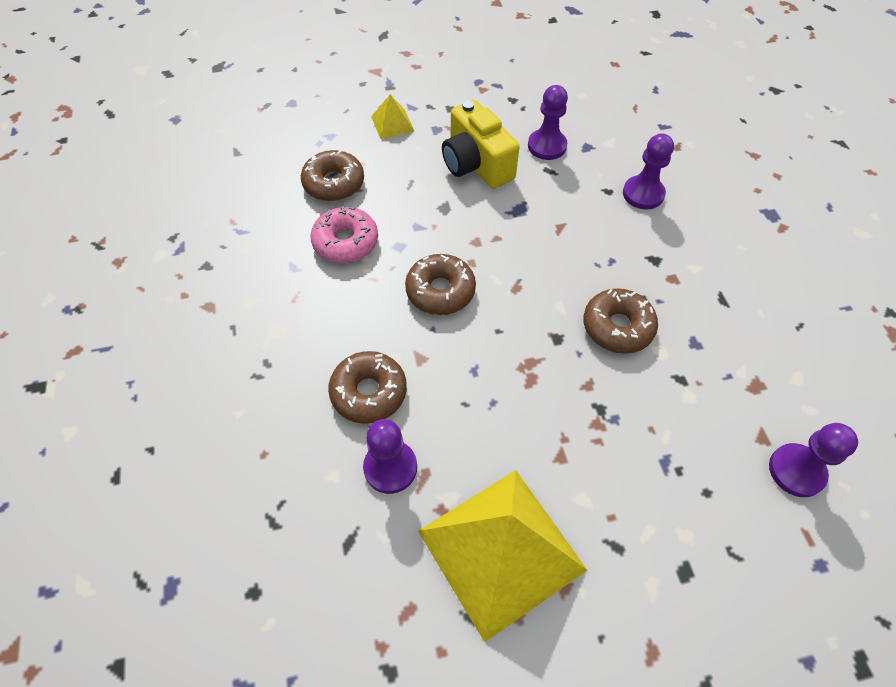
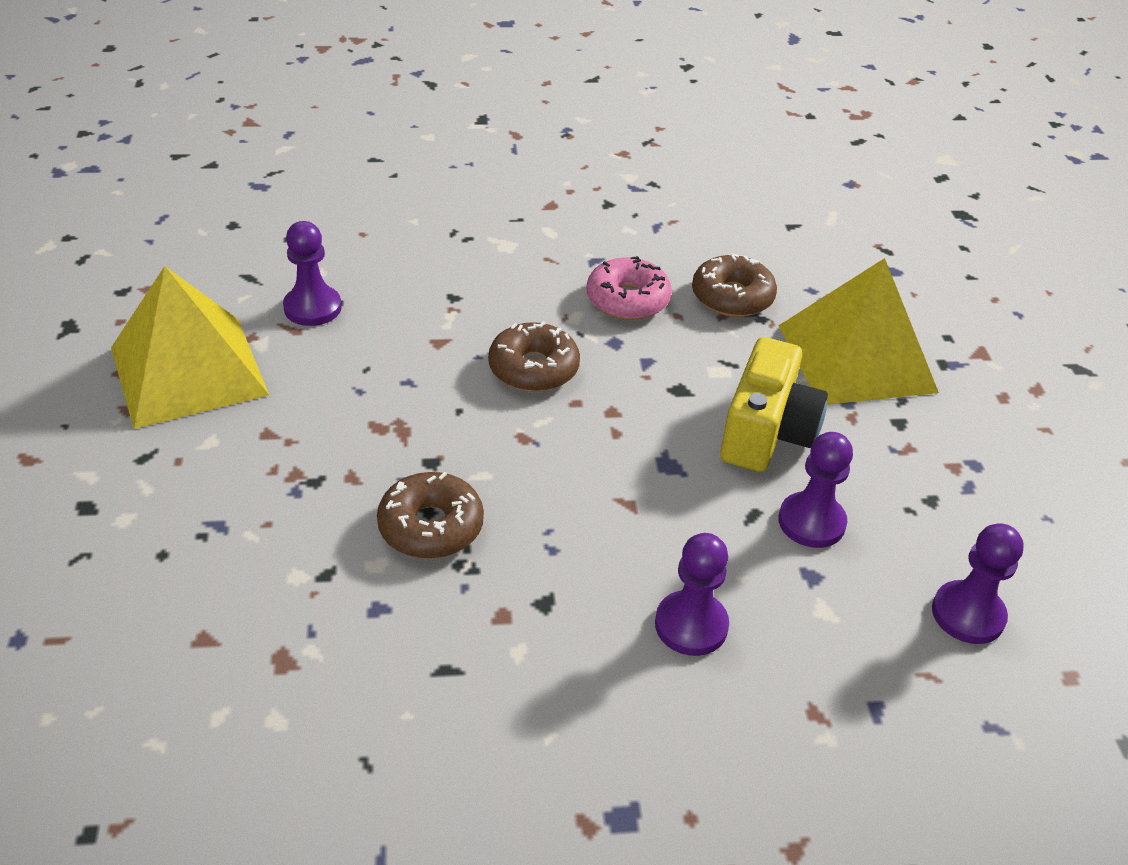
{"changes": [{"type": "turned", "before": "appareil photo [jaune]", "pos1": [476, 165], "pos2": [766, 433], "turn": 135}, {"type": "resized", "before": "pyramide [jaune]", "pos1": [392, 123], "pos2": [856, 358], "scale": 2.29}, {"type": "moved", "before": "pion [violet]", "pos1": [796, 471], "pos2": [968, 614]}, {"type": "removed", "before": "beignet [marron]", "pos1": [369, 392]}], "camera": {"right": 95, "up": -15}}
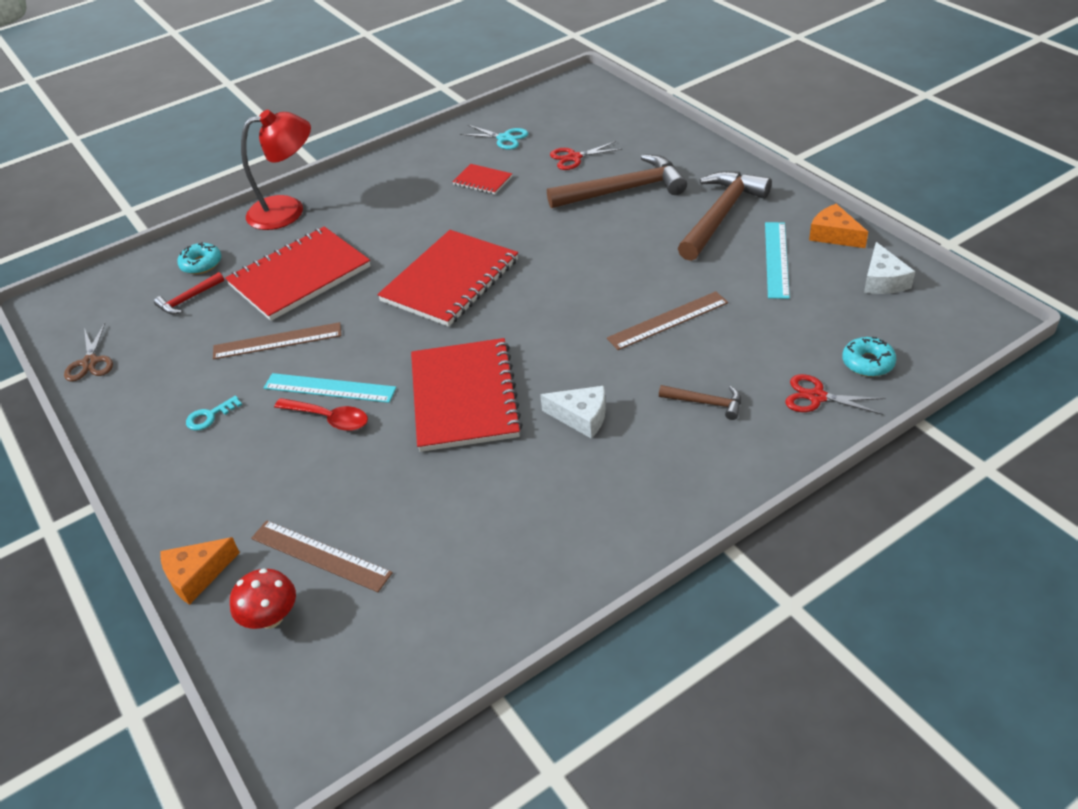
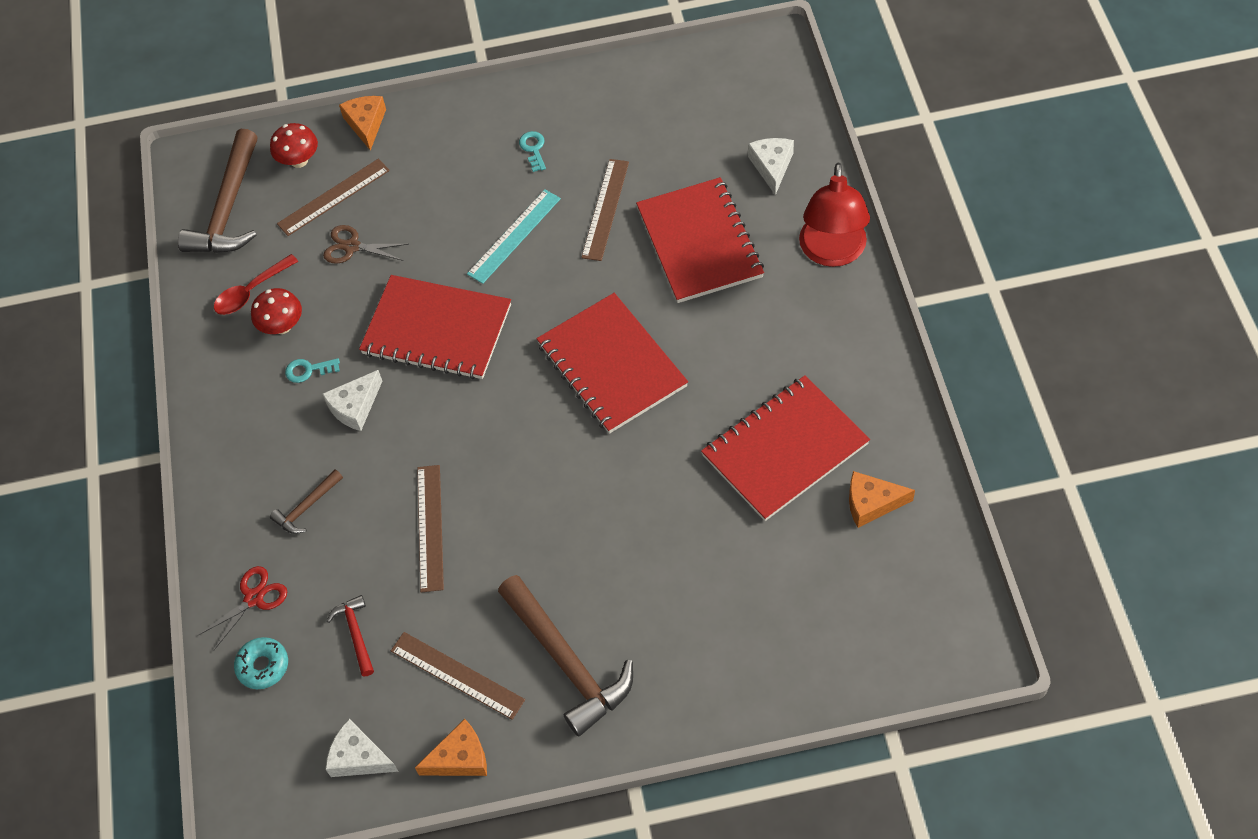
{"changes": [{"type": "moved", "before": "marteau [marron]", "pos1": [623, 190], "pos2": [228, 208]}, {"type": "moved", "before": "cuillère [rouge]", "pos1": [329, 419], "pos2": [251, 291]}, {"type": "added", "after": "champignon [rouge]", "pos2": [282, 326]}, {"type": "added", "after": "clé [turquoise]", "pos2": [308, 370]}, {"type": "moved", "before": "ciseaux [marron]", "pos1": [90, 362], "pos2": [352, 246]}, {"type": "moved", "before": "marteau [rouge]", "pos1": [188, 299], "pos2": [356, 633]}, {"type": "recoloured", "before": "règle [turquoise]", "after": "règle [marron]", "pos1": [777, 259], "pos2": [457, 675]}, {"type": "resized", "before": "carnet [rouge]", "pos1": [482, 180], "pos2": [785, 450], "scale": 2.19}, {"type": "replaced", "before": "beignet [turquoise]", "after": "fromage [blanc]", "pos1": [201, 264], "pos2": [771, 166]}, {"type": "replaced", "before": "ciseaux [turquoise]", "after": "fromage [orange]", "pos1": [504, 138], "pos2": [872, 503]}, {"type": "removed", "before": "ciseaux [rouge]", "pos1": [574, 157]}], "camera": {"right": 115, "up": 15}}
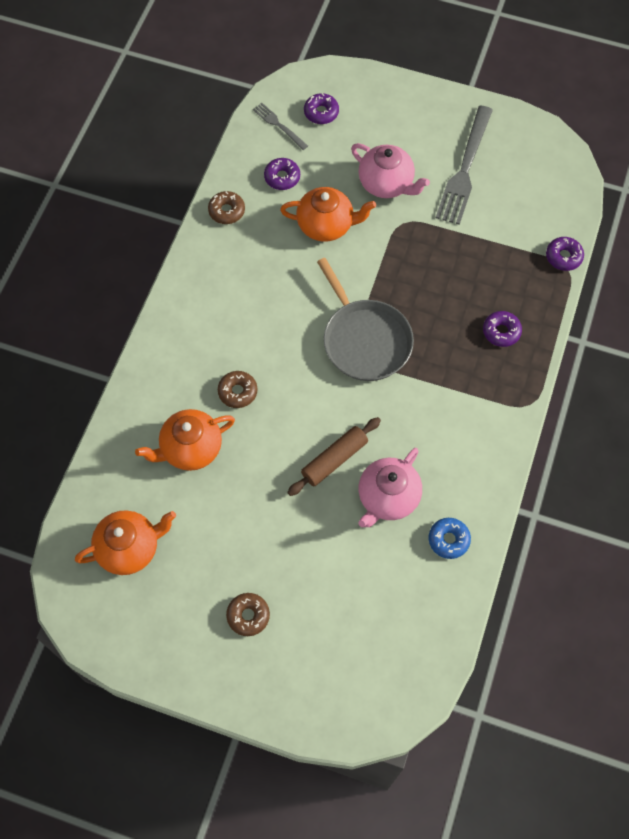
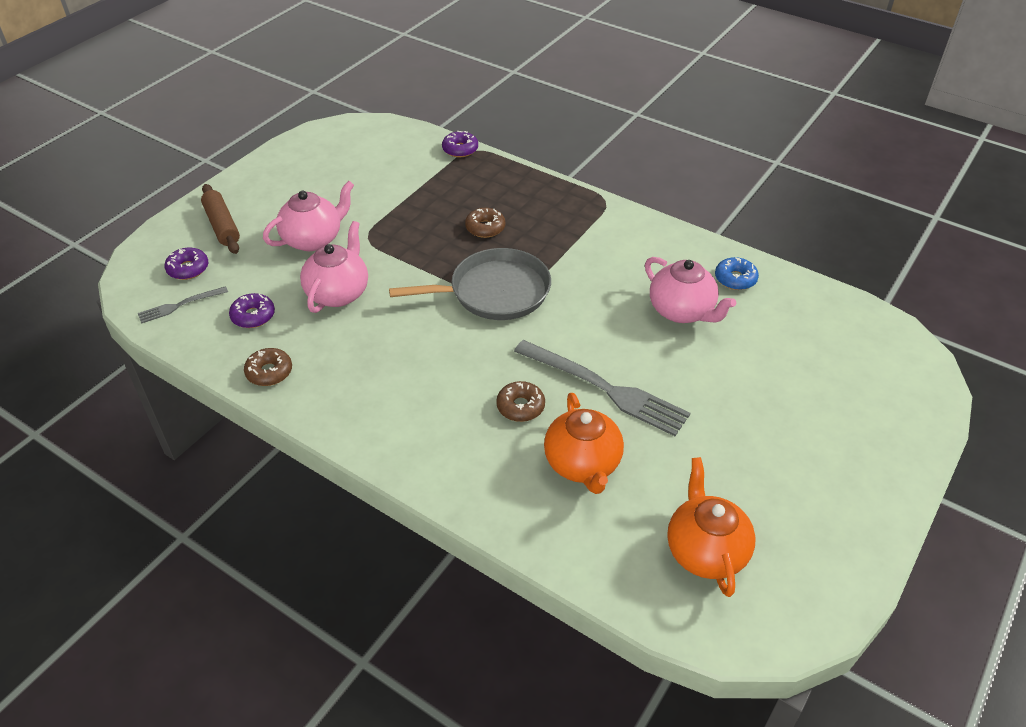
{"changes": [{"type": "moved", "before": "rouleau à pâtisserie [marron]", "pos1": [334, 460], "pos2": [222, 226]}, {"type": "recoloured", "before": "théière [orange]", "after": "théière [rose]", "pos1": [326, 225], "pos2": [338, 293]}, {"type": "moved", "before": "beignet [marron]", "pos1": [248, 616], "pos2": [485, 228]}, {"type": "moved", "before": "fourchette [gris]", "pos1": [464, 169], "pos2": [605, 389]}, {"type": "removed", "before": "beignet [violet]", "pos1": [501, 331]}], "camera": {"right": -75, "up": -20}}
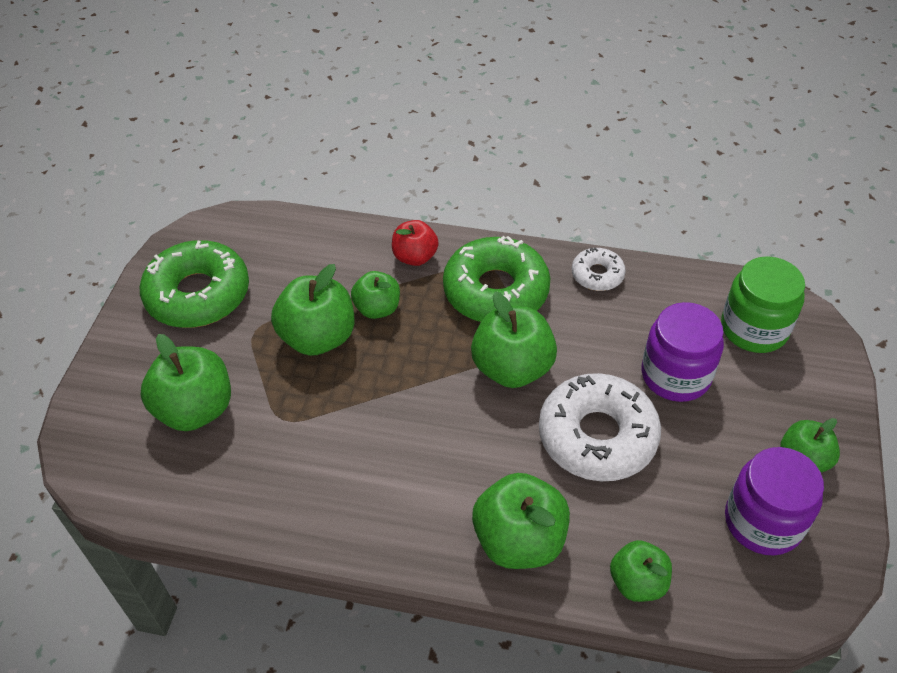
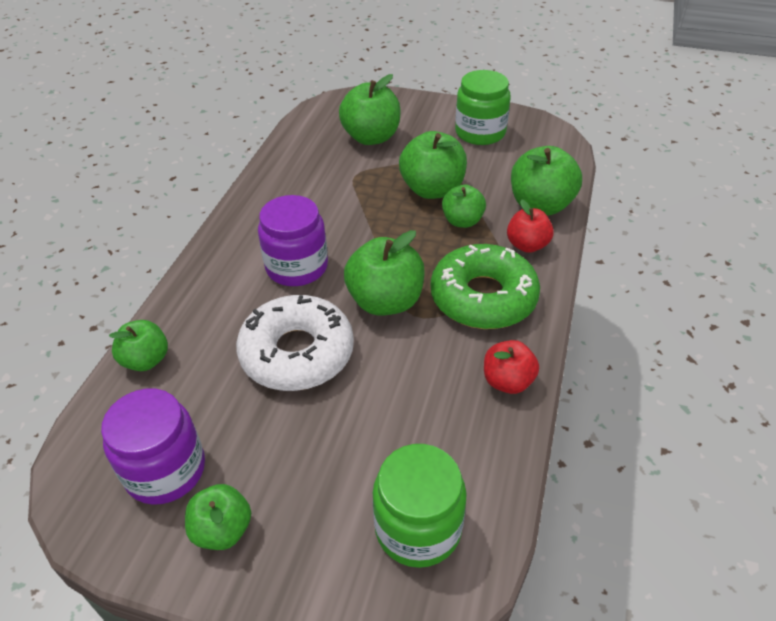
{"changes": [{"type": "moved", "before": "bocal [violet]", "pos1": [675, 375], "pos2": [297, 267]}, {"type": "replaced", "before": "beignet [vert]", "after": "bocal [vert]", "pos1": [198, 294], "pos2": [480, 132]}, {"type": "replaced", "before": "beignet [blanc]", "after": "pomme [rouge]", "pos1": [597, 275], "pos2": [507, 381]}, {"type": "moved", "before": "pomme [vert]", "pos1": [519, 540], "pos2": [540, 205]}], "camera": {"right": 95, "up": -5}}
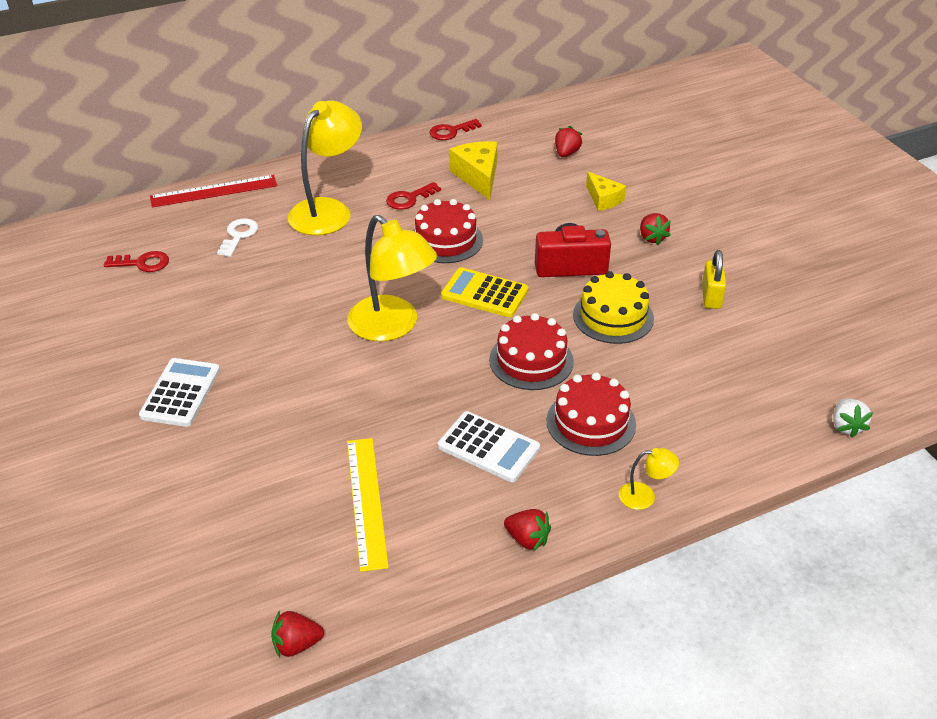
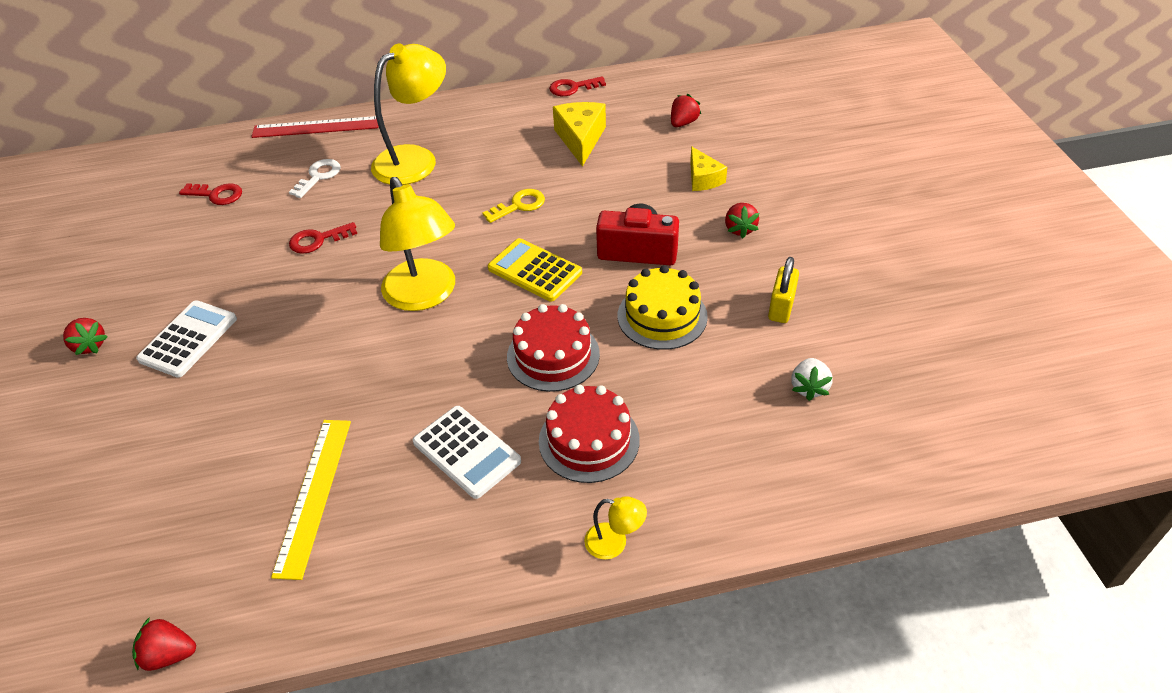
{"changes": [{"type": "moved", "before": "fraise [rouge]", "pos1": [527, 539], "pos2": [90, 345]}, {"type": "moved", "before": "clé [rouge]", "pos1": [409, 199], "pos2": [318, 240]}, {"type": "replaced", "before": "gâteau [rouge]", "after": "clé [jaune]", "pos1": [445, 240], "pos2": [519, 205]}, {"type": "moved", "before": "fraise [blanc]", "pos1": [846, 426], "pos2": [809, 387]}], "camera": {"right": 15, "up": 5}}
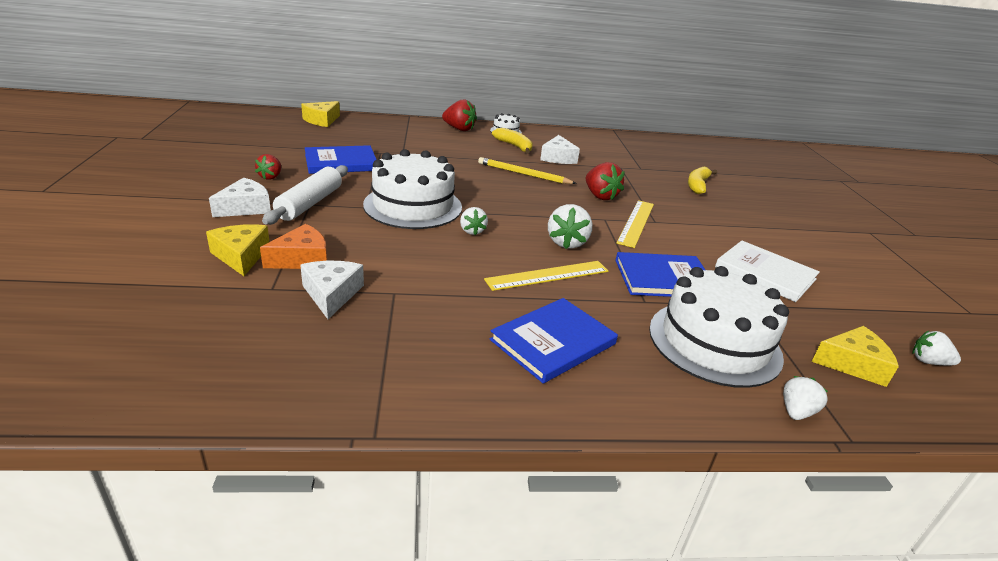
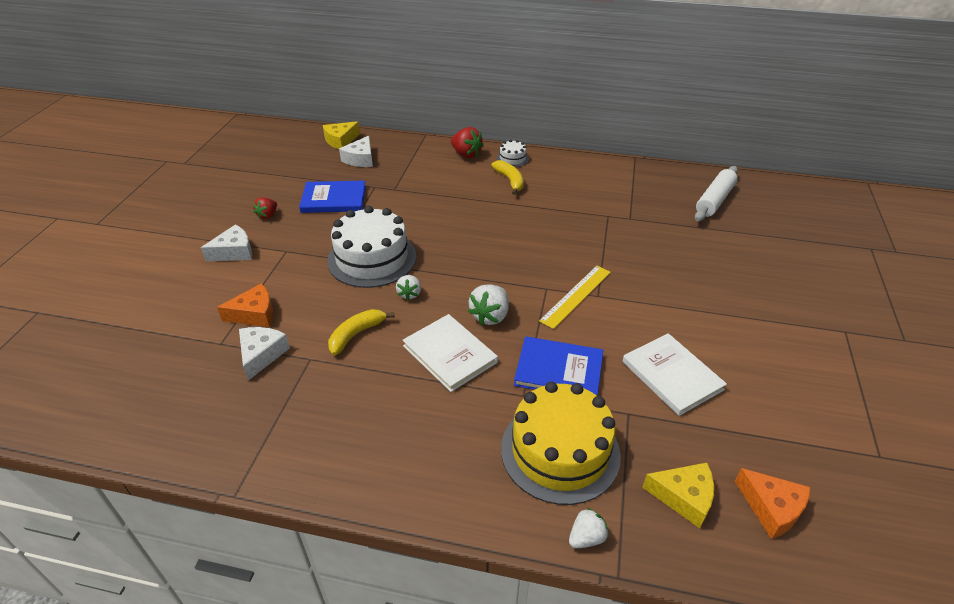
{"changes": [{"type": "moved", "before": "banane [jaune]", "pos1": [697, 185], "pos2": [356, 334]}, {"type": "moved", "before": "fromage [blanc]", "pos1": [558, 158], "pos2": [360, 159]}, {"type": "replaced", "before": "règle [jaune]", "after": "livre [blanc]", "pos1": [547, 275], "pos2": [450, 354]}, {"type": "recoloured", "before": "gâteau [blanc]", "after": "gâteau [jaune]", "pos1": [714, 342], "pos2": [560, 451]}, {"type": "moved", "before": "rouleau à pâtisserie [blanc]", "pos1": [310, 203], "pos2": [714, 200]}, {"type": "replaced", "before": "fraise [blanc]", "after": "fromage [orange]", "pos1": [928, 361], "pos2": [771, 508]}, {"type": "removed", "before": "fromage [jaune]", "pos1": [241, 256]}, {"type": "removed", "before": "crayon [jaune]", "pos1": [523, 174]}, {"type": "removed", "before": "livre [bleu]", "pos1": [553, 342]}, {"type": "removed", "before": "fraise [rouge]", "pos1": [600, 196]}], "camera": {"right": 20, "up": 10}}
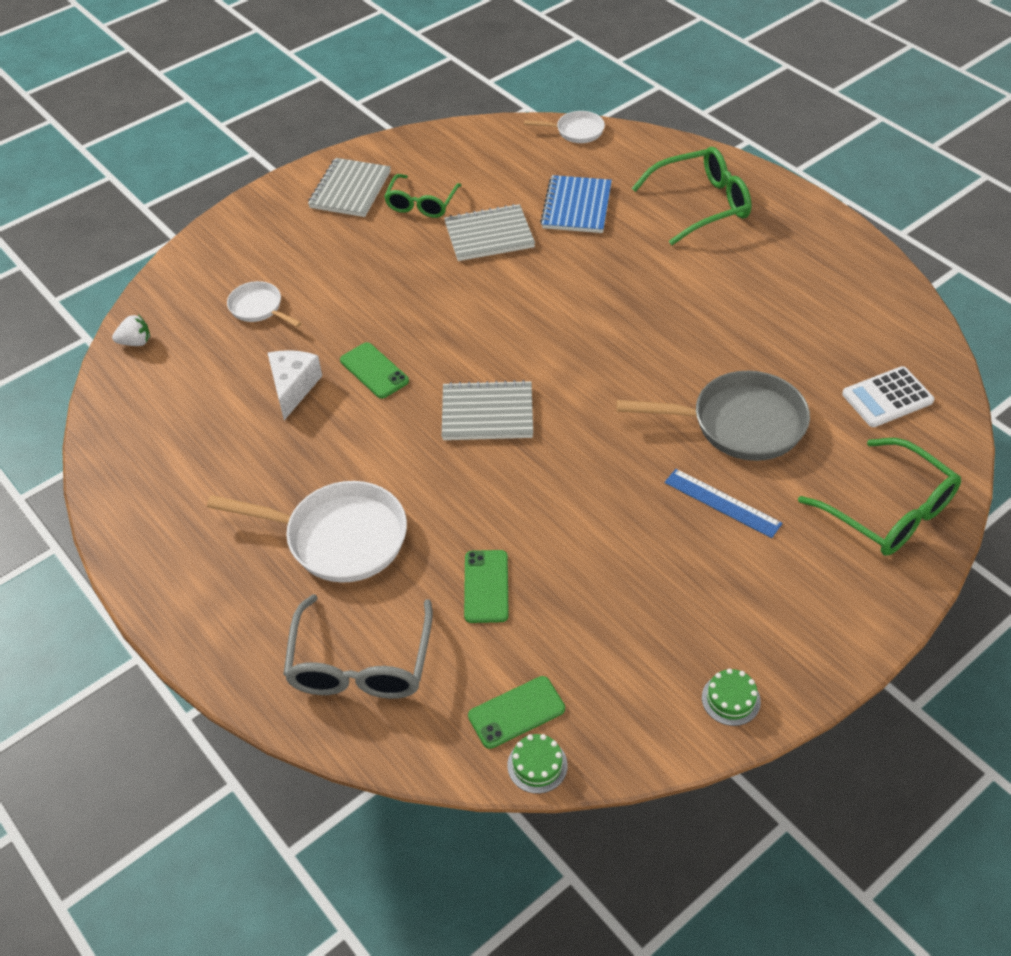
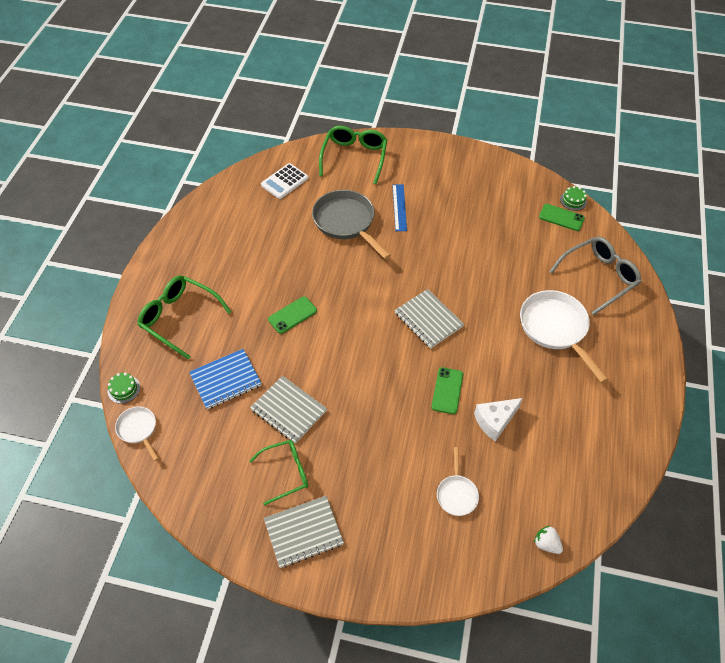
{"changes": [{"type": "moved", "before": "gâteau [vert]", "pos1": [731, 699], "pos2": [124, 389]}, {"type": "turned", "before": "calculatrice [blanc]", "pos1": [887, 398], "pos2": [284, 181], "turn": 105}, {"type": "moved", "before": "téléphone [vert]", "pos1": [486, 586], "pos2": [292, 315]}], "camera": {"right": -130, "up": 5}}
